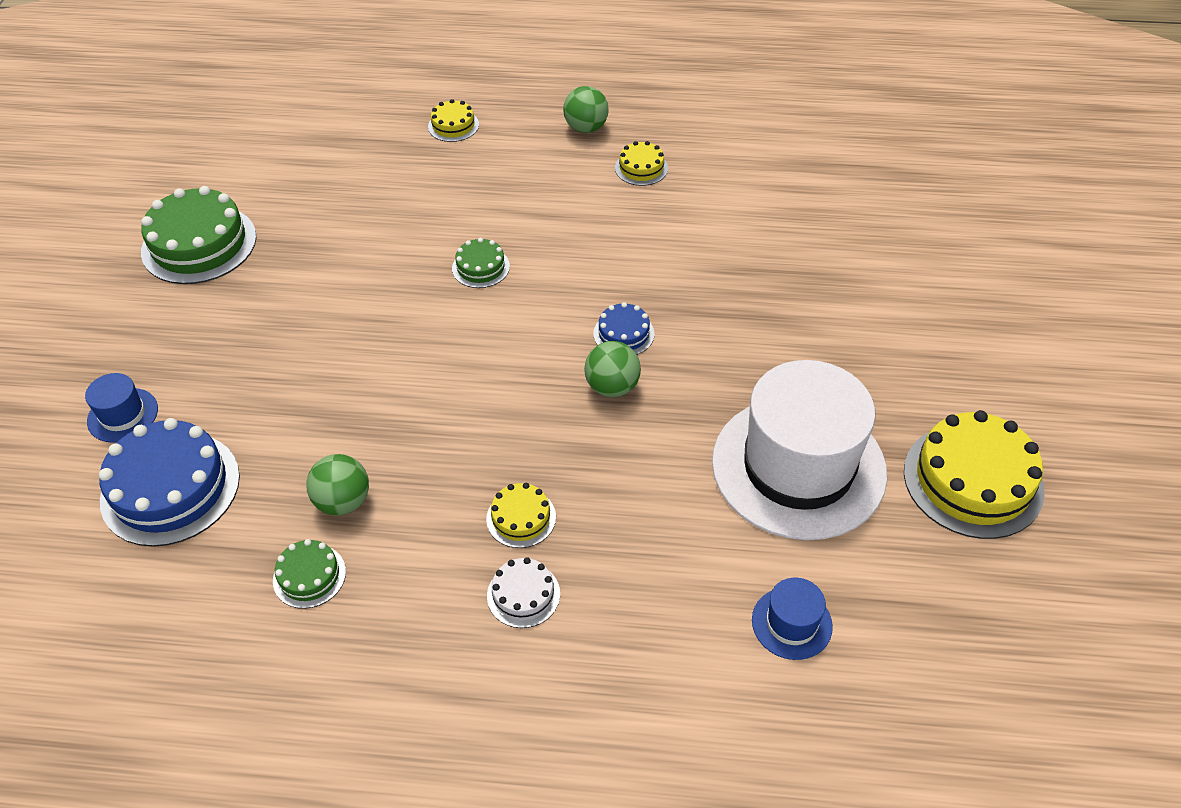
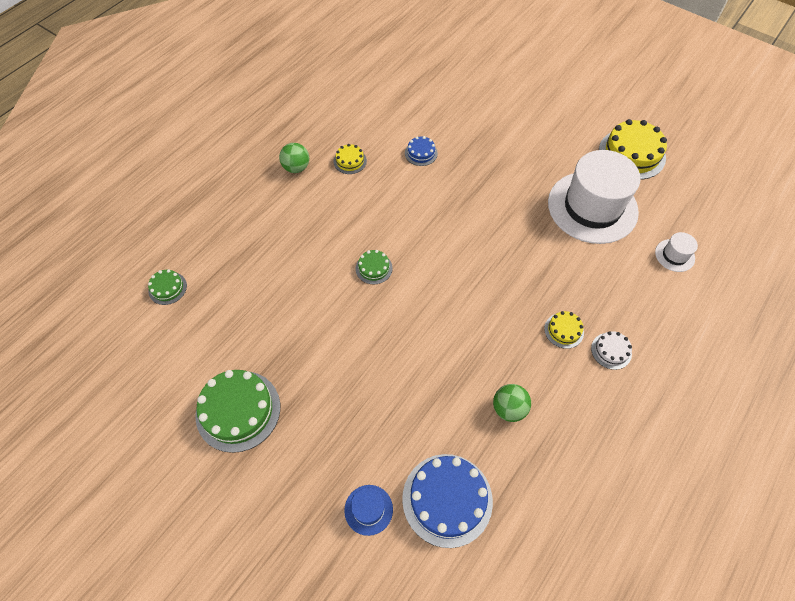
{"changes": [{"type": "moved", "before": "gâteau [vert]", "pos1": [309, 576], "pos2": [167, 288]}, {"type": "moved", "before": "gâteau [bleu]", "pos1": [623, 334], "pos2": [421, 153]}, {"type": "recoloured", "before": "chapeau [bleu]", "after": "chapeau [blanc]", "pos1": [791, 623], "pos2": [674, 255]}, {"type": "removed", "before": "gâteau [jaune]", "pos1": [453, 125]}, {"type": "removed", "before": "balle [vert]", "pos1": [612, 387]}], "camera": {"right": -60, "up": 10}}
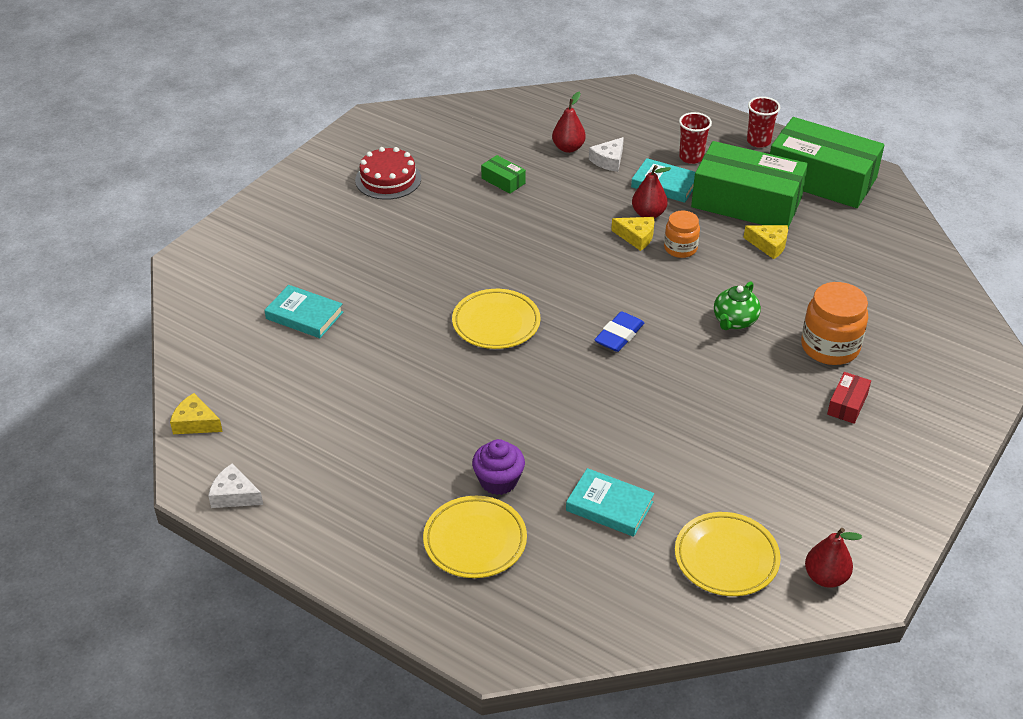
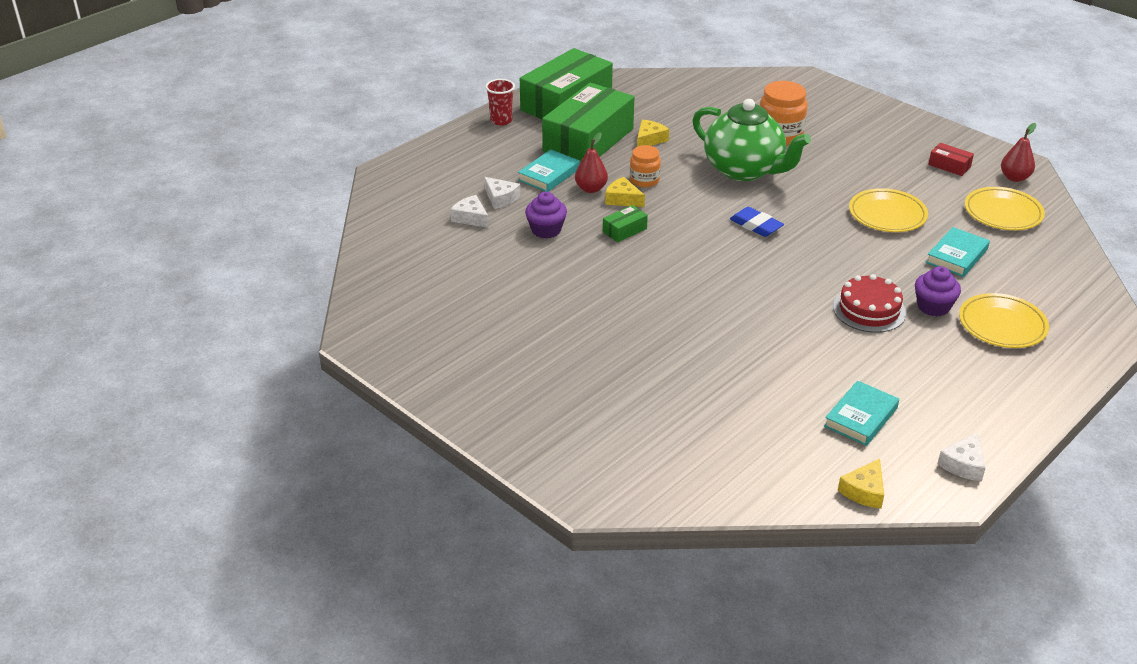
{"changes": [{"type": "replaced", "before": "poire [rouge]", "after": "fromage [blanc]", "pos1": [568, 148], "pos2": [471, 218]}, {"type": "added", "after": "muffin [violet]", "pos2": [546, 230]}, {"type": "moved", "before": "boîte [vert]", "pos1": [503, 181], "pos2": [624, 230]}, {"type": "turned", "before": "fromage [jaune]", "pos1": [636, 237], "pos2": [622, 199], "turn": -90}, {"type": "resized", "before": "théière [vert]", "pos1": [734, 321], "pos2": [744, 170], "scale": 2.08}, {"type": "moved", "before": "livre [turquoise]", "pos1": [304, 315], "pos2": [861, 417]}, {"type": "moved", "before": "gâteau [rouge]", "pos1": [388, 179], "pos2": [869, 310]}, {"type": "moved", "before": "assiette [jaune]", "pos1": [496, 323], "pos2": [887, 215]}, {"type": "moved", "before": "boîte [rouge]", "pos1": [847, 404], "pos2": [949, 166]}, {"type": "removed", "before": "gobelet [rouge]", "pos1": [691, 157]}], "camera": {"right": -80, "up": -5}}
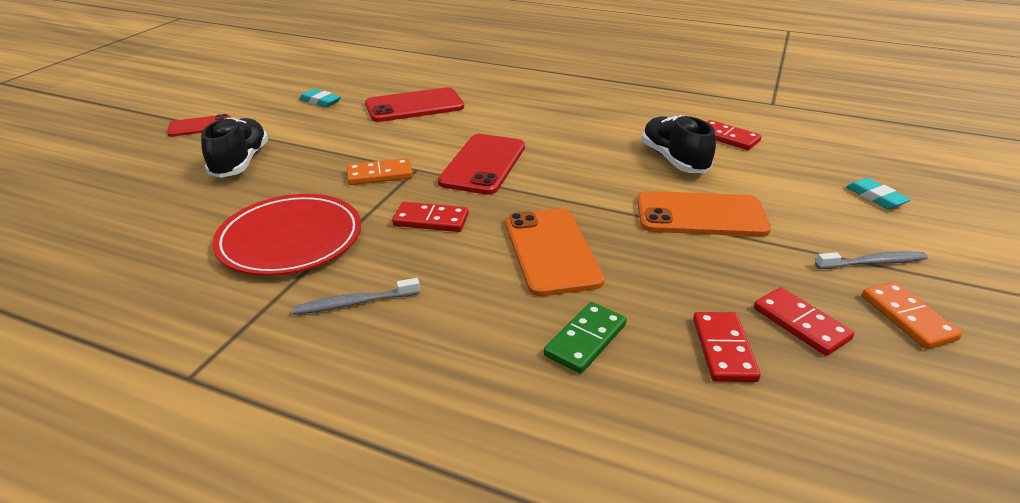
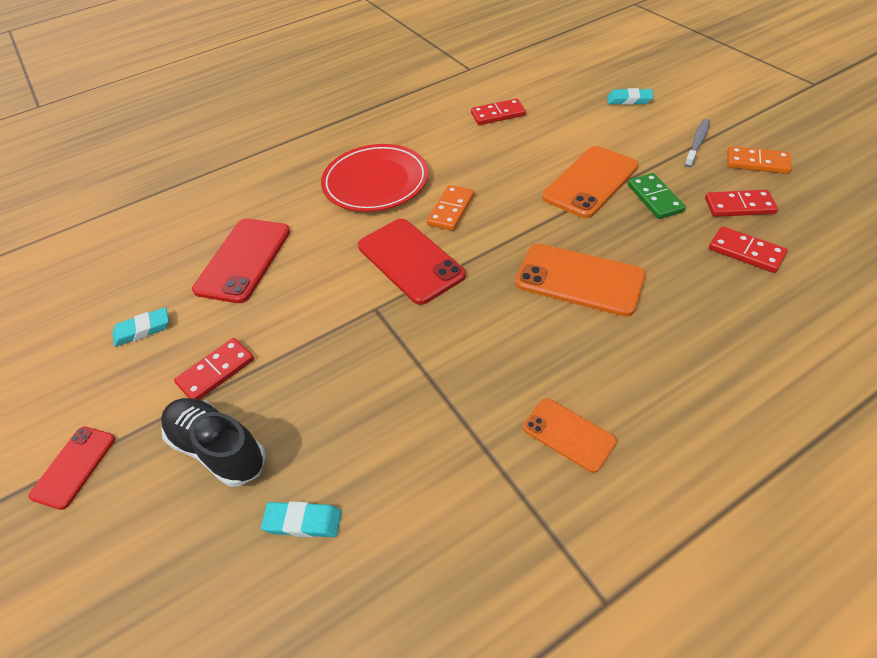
{"changes": [{"type": "moved", "before": "domino [rouge]", "pos1": [431, 220], "pos2": [216, 372]}, {"type": "added", "after": "gomme [turquoise]", "pos2": [303, 521]}, {"type": "moved", "before": "assiette [rouge]", "pos1": [290, 239], "pos2": [375, 182]}, {"type": "moved", "before": "domino [orange]", "pos1": [380, 174], "pos2": [451, 210]}, {"type": "replaced", "before": "brosse à dents [gris]", "after": "téléphone [orange]", "pos1": [354, 303], "pos2": [568, 434]}, {"type": "moved", "before": "domino [vert]", "pos1": [585, 340], "pos2": [655, 198]}, {"type": "removed", "before": "chaussure [noir]", "pos1": [674, 160]}], "camera": {"right": -50, "up": 15}}
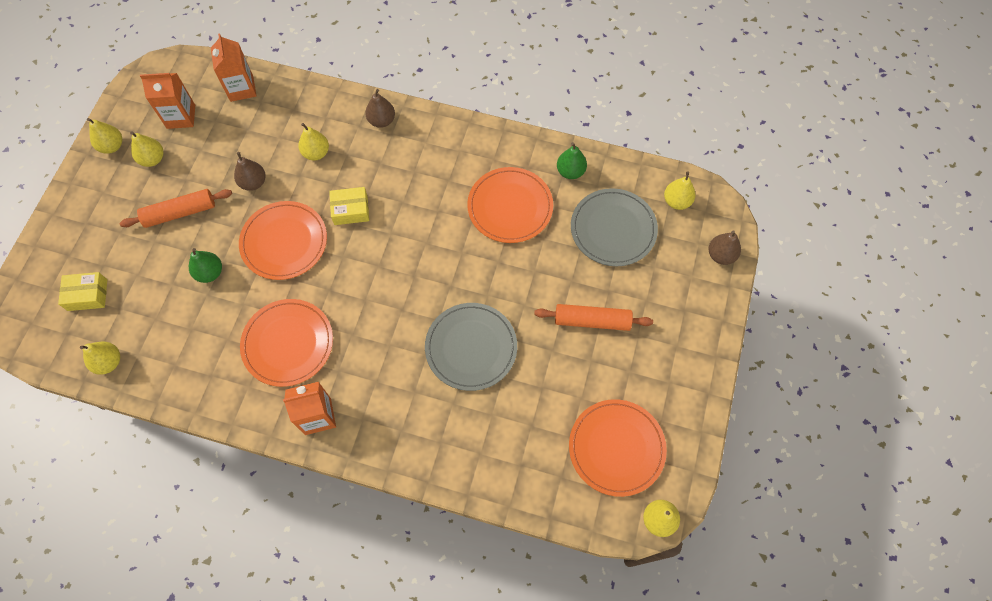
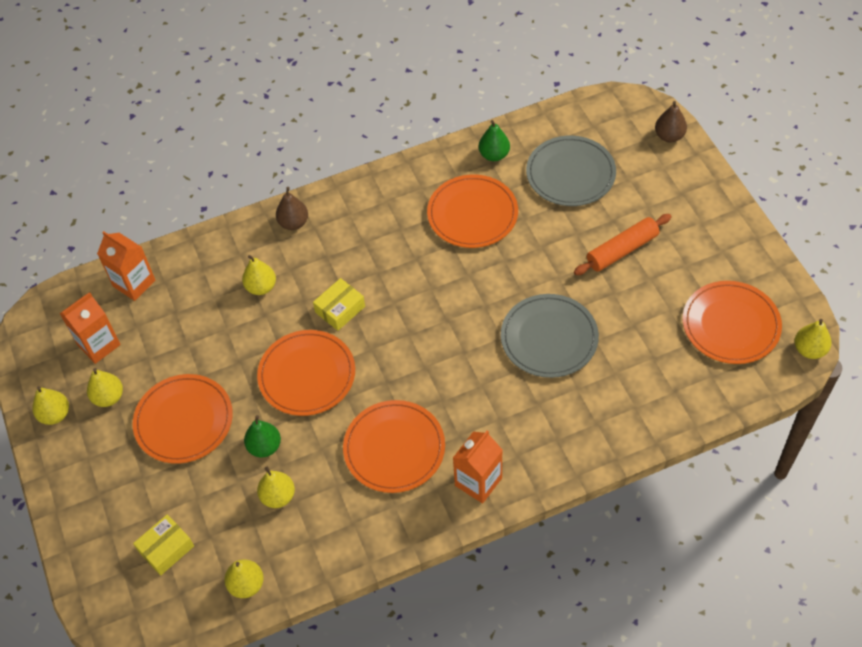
{"changes": [{"type": "replaced", "before": "rouleau à pâtisserie [orange]", "after": "assiette [orange]", "pos1": [180, 213], "pos2": [184, 420]}, {"type": "moved", "before": "poire [jaune]", "pos1": [676, 201], "pos2": [278, 496]}, {"type": "removed", "before": "poire [marron]", "pos1": [253, 182]}], "camera": {"right": -35, "up": -10}}
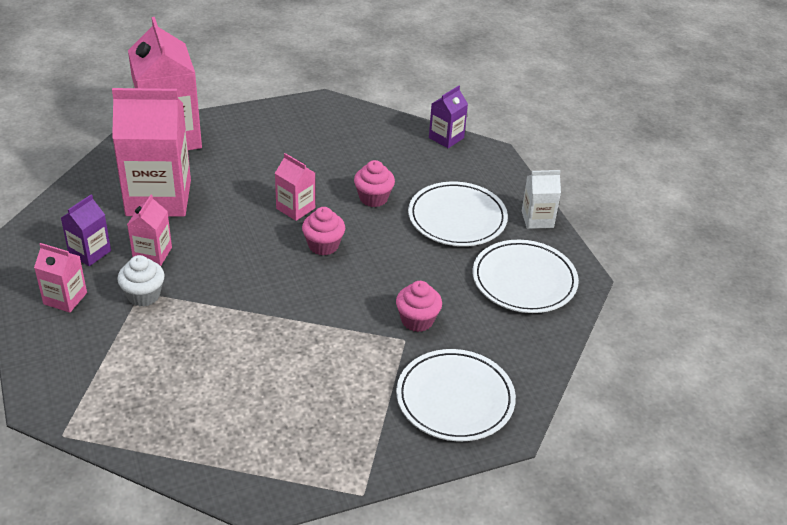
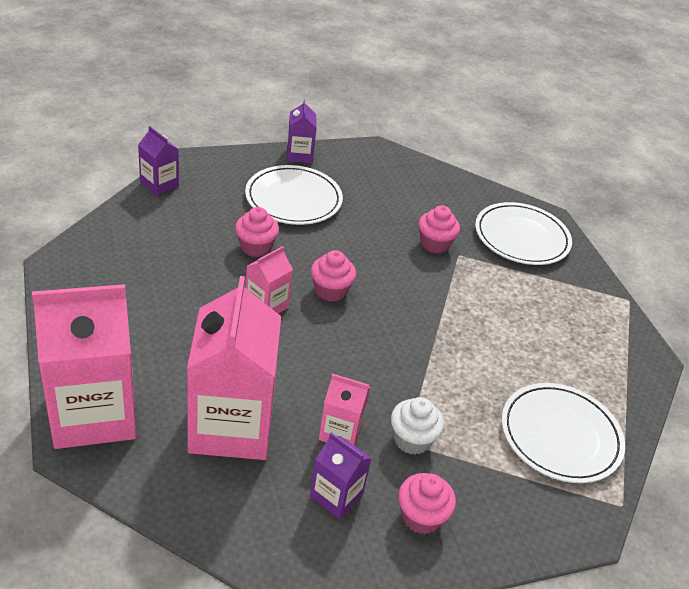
{"changes": [{"type": "recoloured", "before": "brique de lait [blanc]", "after": "brique de lait [violet]", "pos1": [537, 219], "pos2": [299, 155]}, {"type": "replaced", "before": "brique de lait [rose]", "after": "muffin [rose]", "pos1": [65, 298], "pos2": [421, 517]}, {"type": "moved", "before": "assiette [blanc]", "pos1": [524, 280], "pos2": [560, 435]}], "camera": {"right": -90, "up": 0}}
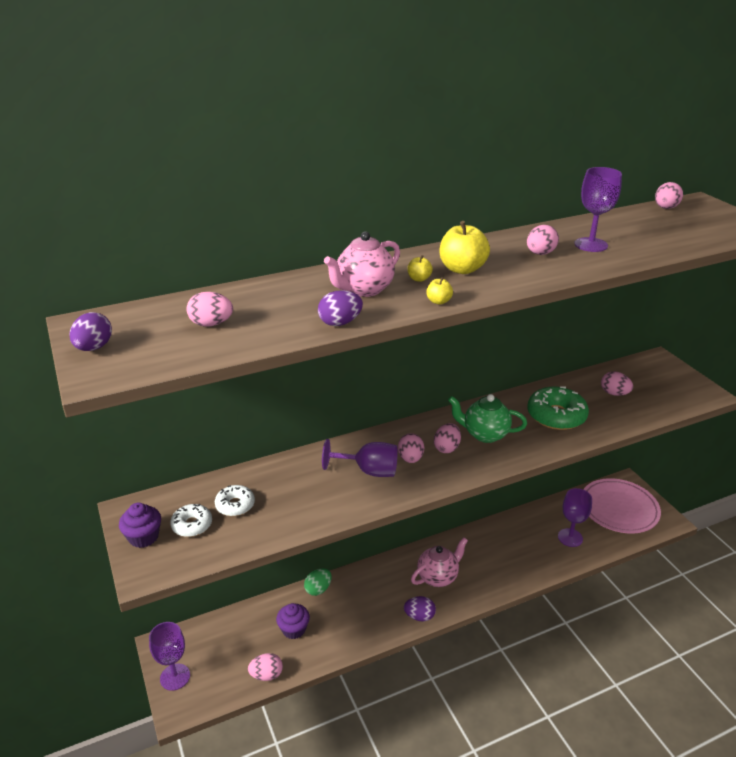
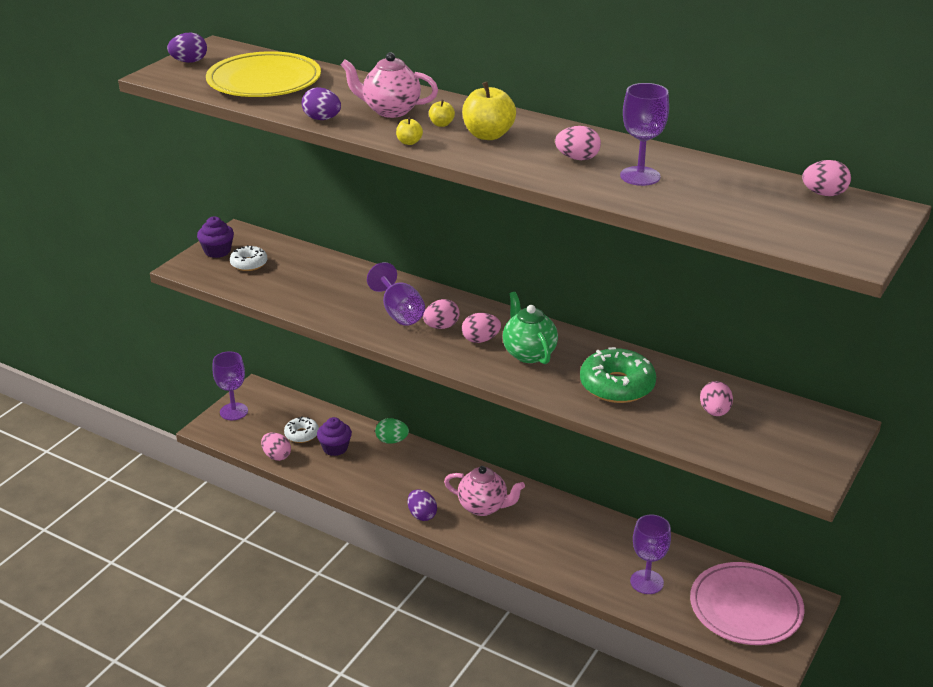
{"changes": [{"type": "replaced", "before": "œuf [rose]", "after": "assiette [jaune]", "pos1": [211, 324], "pos2": [264, 81]}, {"type": "moved", "before": "beignet [blanc]", "pos1": [235, 505], "pos2": [301, 434]}], "camera": {"right": 55, "up": 0}}
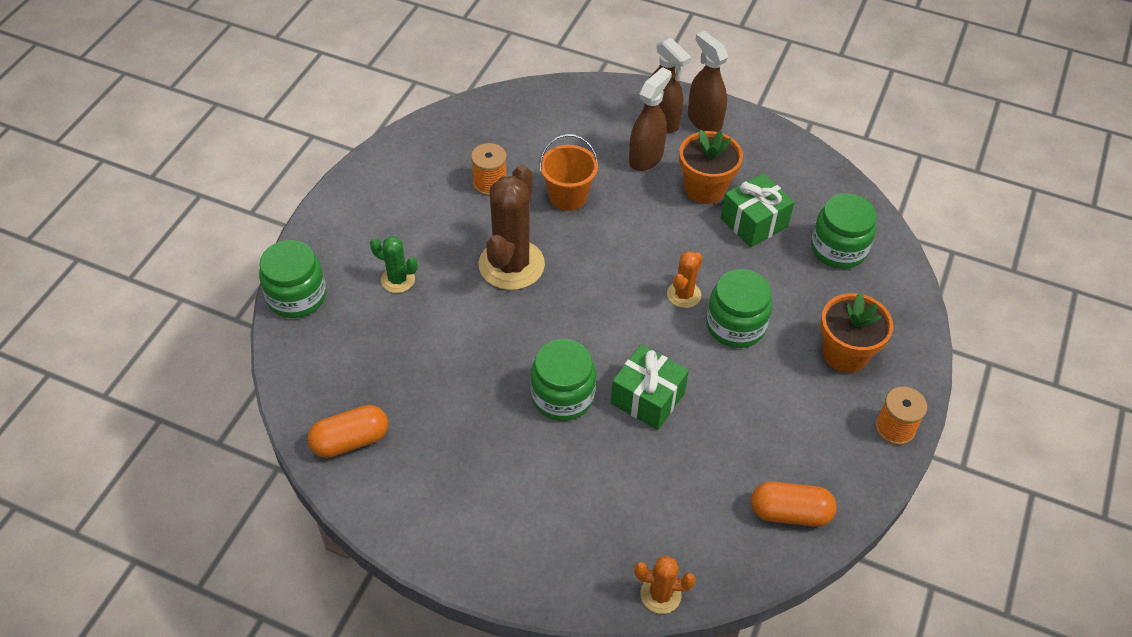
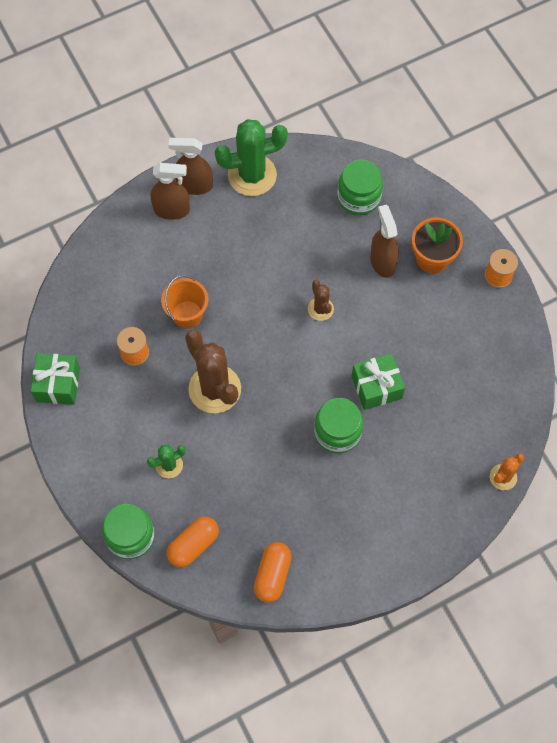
{"changes": [{"type": "moved", "before": "cadeau [vert]", "pos1": [754, 222], "pos2": [58, 384]}, {"type": "moved", "before": "gélule [orange]", "pos1": [790, 513], "pos2": [193, 545]}, {"type": "added", "after": "cactus [vert]", "pos2": [252, 175]}, {"type": "recoloured", "before": "cactus [orange]", "after": "cactus [marron]", "pos1": [684, 295], "pos2": [320, 309]}, {"type": "moved", "before": "vaporisateur [marron]", "pos1": [646, 158], "pos2": [382, 262]}, {"type": "removed", "before": "pot de fleurs [orange]", "pos1": [705, 188]}, {"type": "removed", "before": "bocal [vert]", "pos1": [735, 325]}], "camera": {"right": -50, "up": 15}}
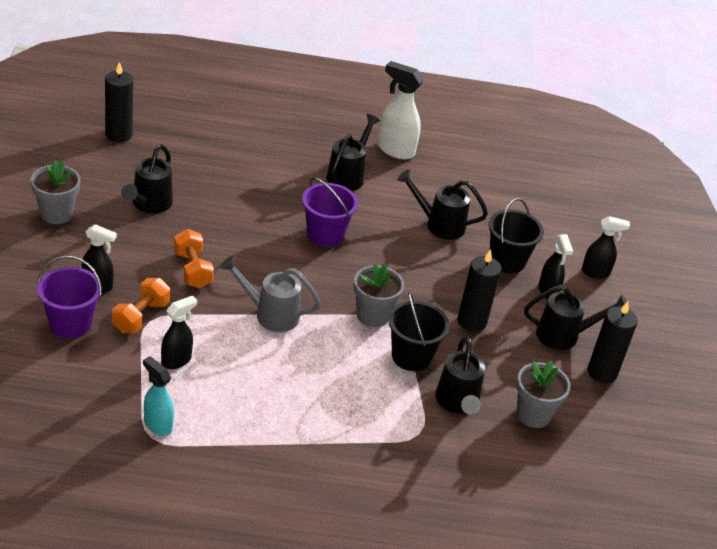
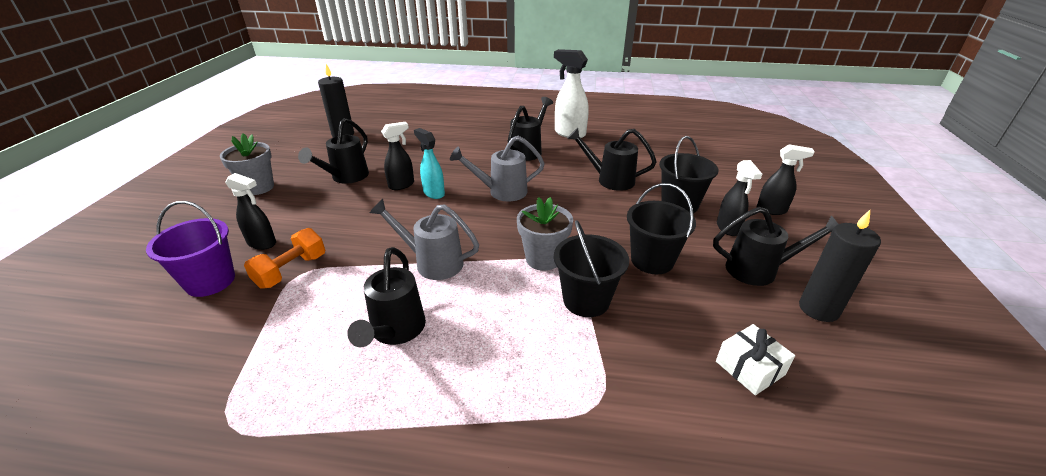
{"changes": [{"type": "moved", "before": "arrosoir [noir]", "pos1": [457, 402], "pos2": [395, 331]}, {"type": "moved", "before": "vaporisateur [noir]", "pos1": [176, 360], "pos2": [402, 185]}, {"type": "moved", "before": "vaporisateur [turquoise]", "pos1": [157, 425], "pos2": [433, 193]}, {"type": "replaced", "before": "seau [violet]", "after": "arrosoir [gris]", "pos1": [325, 234], "pos2": [502, 192]}, {"type": "replaced", "before": "bougie [noir]", "after": "seau [noir]", "pos1": [472, 322], "pos2": [652, 260]}, {"type": "replaced", "before": "pot de fleurs [gris]", "after": "cadeau [blanc]", "pos1": [533, 414], "pos2": [749, 368]}, {"type": "removed", "before": "haltère [orange]", "pos1": [192, 270]}], "camera": {"right": 10, "up": -5}}
